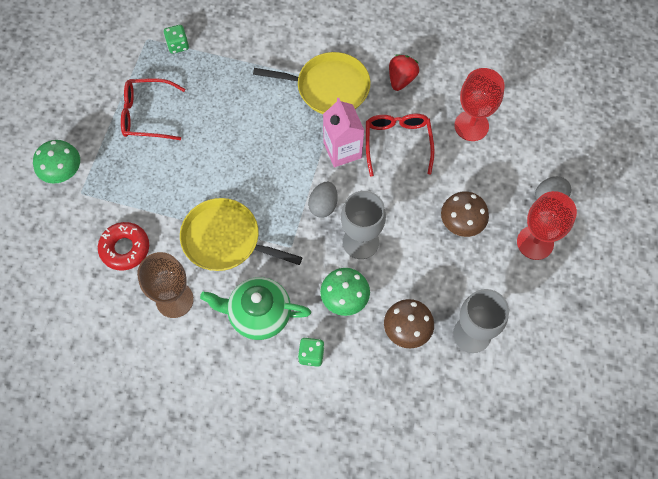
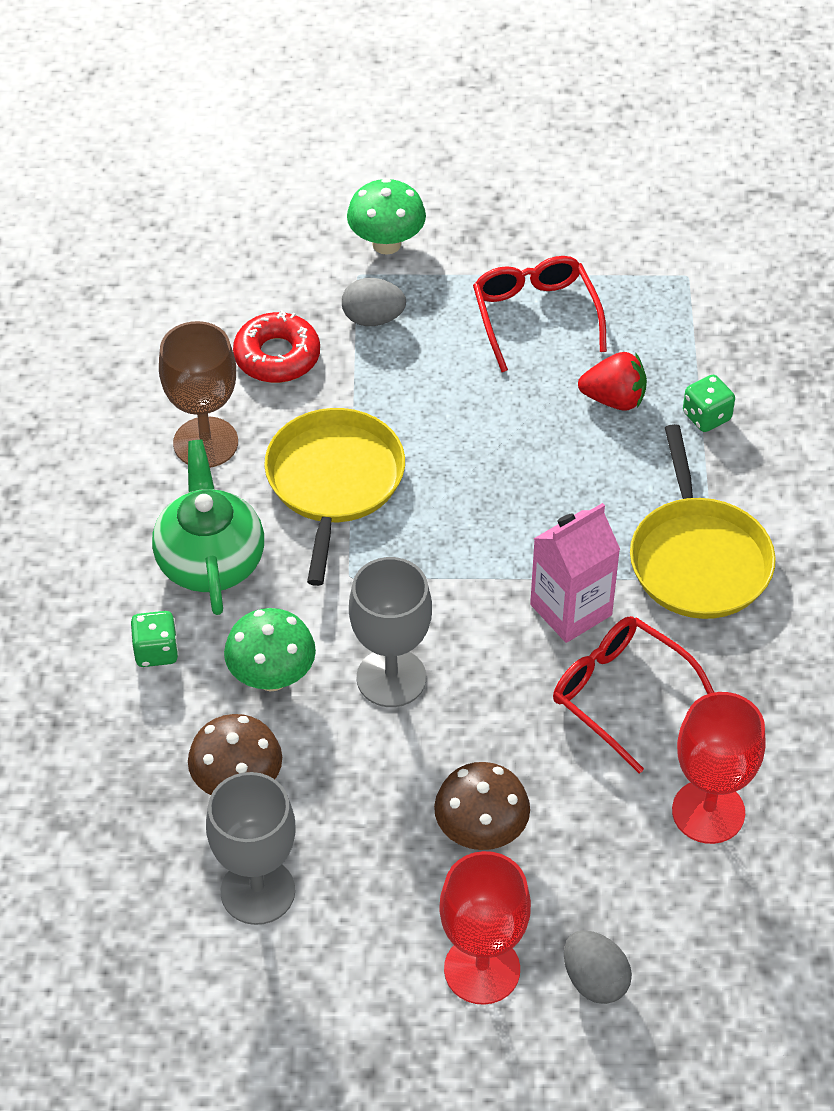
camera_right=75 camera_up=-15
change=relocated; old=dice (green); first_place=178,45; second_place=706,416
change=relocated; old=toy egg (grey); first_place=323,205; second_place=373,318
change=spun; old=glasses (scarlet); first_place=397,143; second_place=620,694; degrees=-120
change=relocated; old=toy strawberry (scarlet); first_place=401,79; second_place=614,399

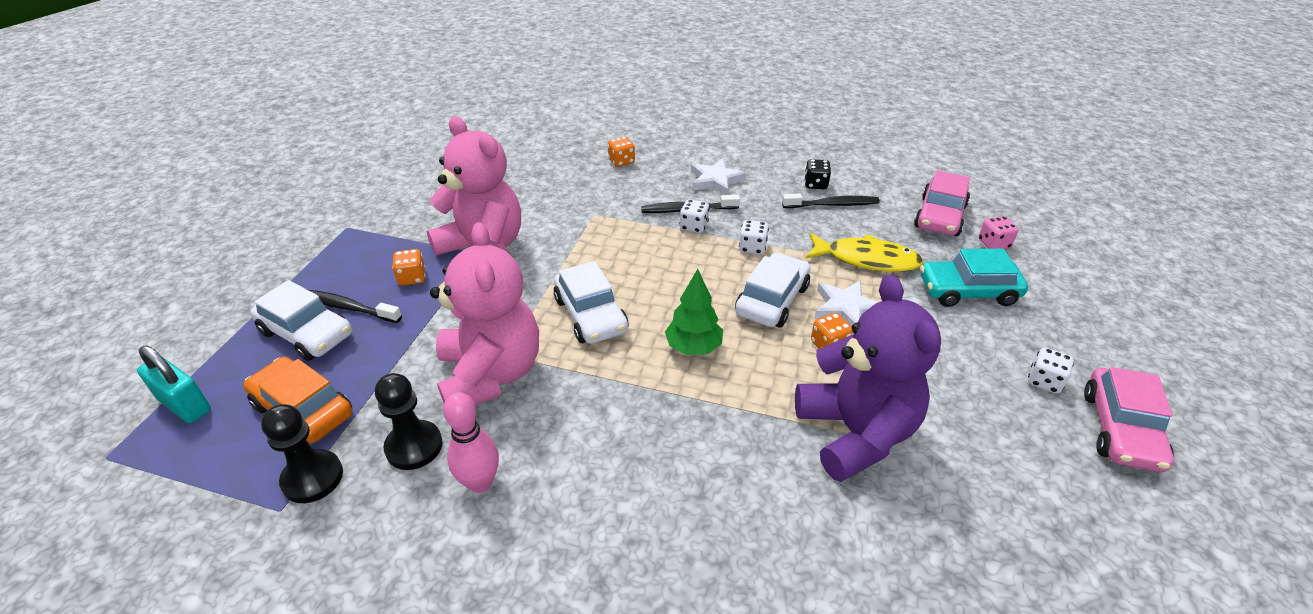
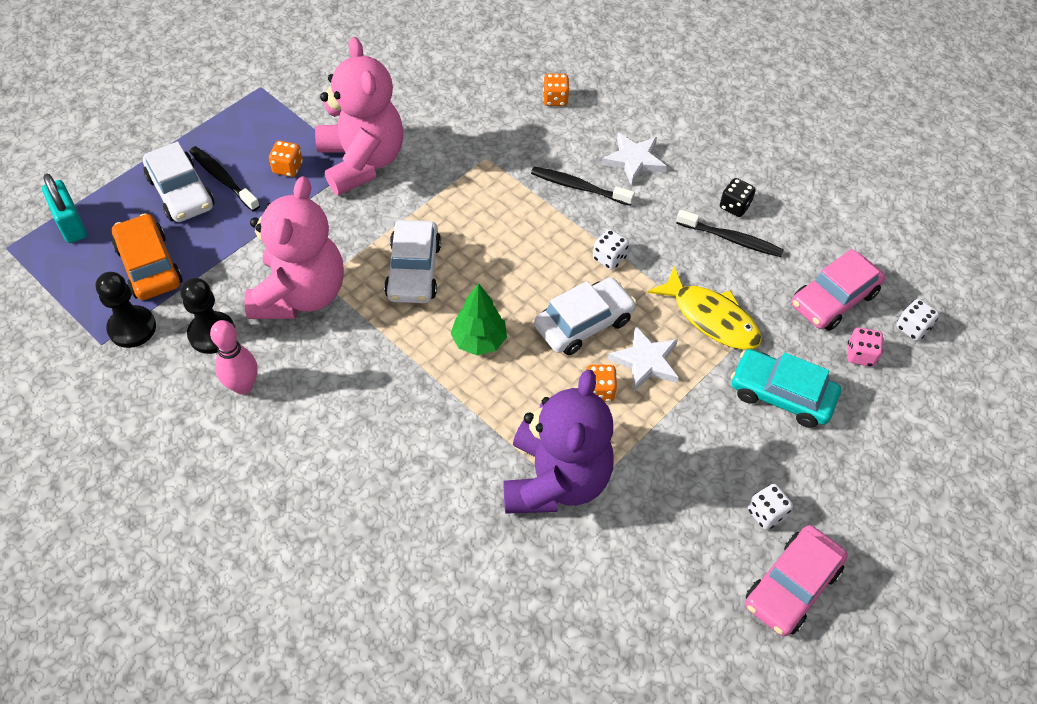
camera_right=25 camera_up=15
change=relocated; old=dice (snow-white); first_place=694,227; second_place=912,328

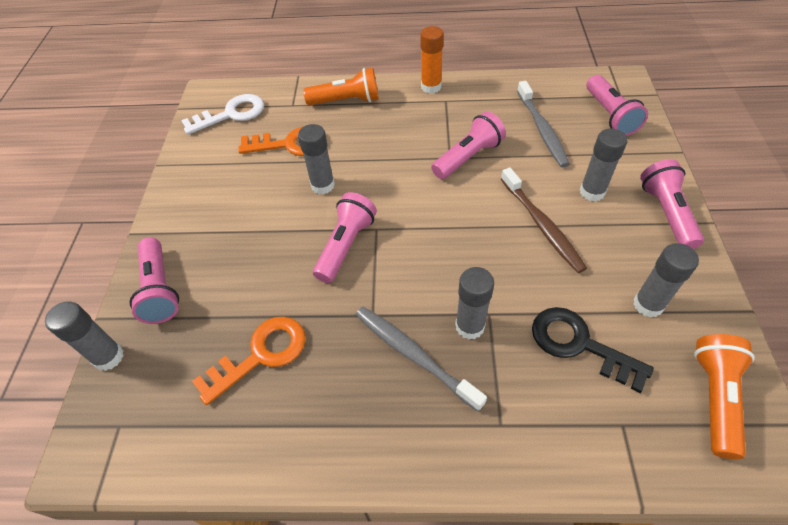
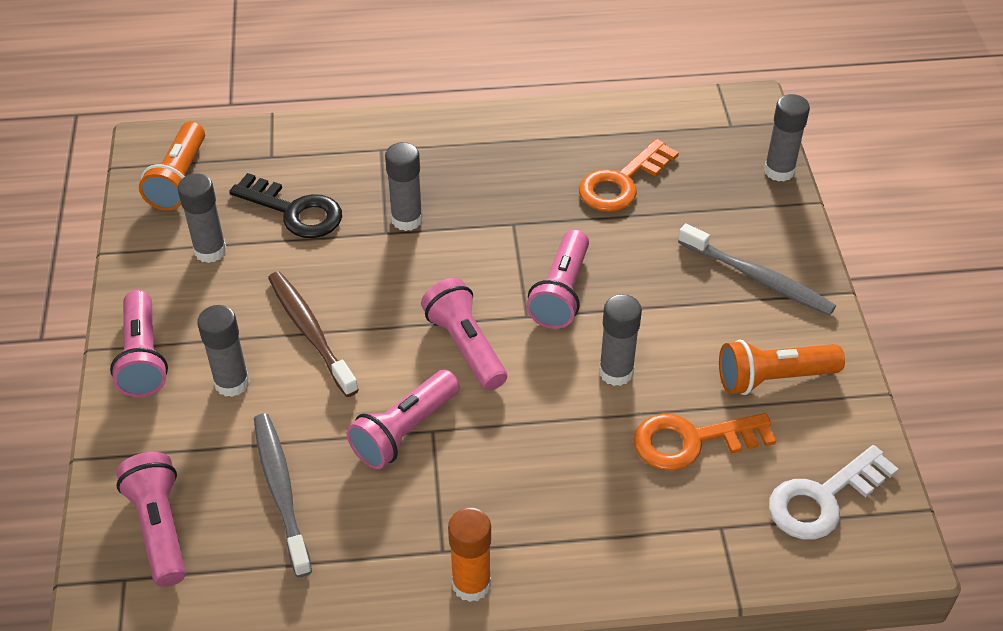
camera_right=170 camera_up=-5
change=relocated; old=torch (rose-pink); first_place=160,289; second_place=466,346
change=relocated; old=torch (bright orange); first_place=346,101; second_place=773,378
change=relocated; old=tooth brush (grey); first_place=414,355; second_place=758,278

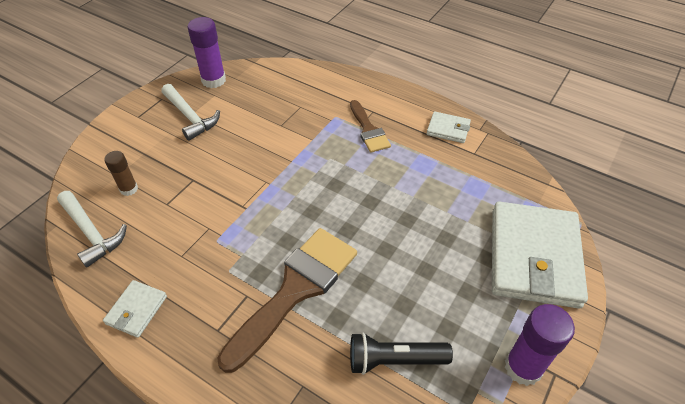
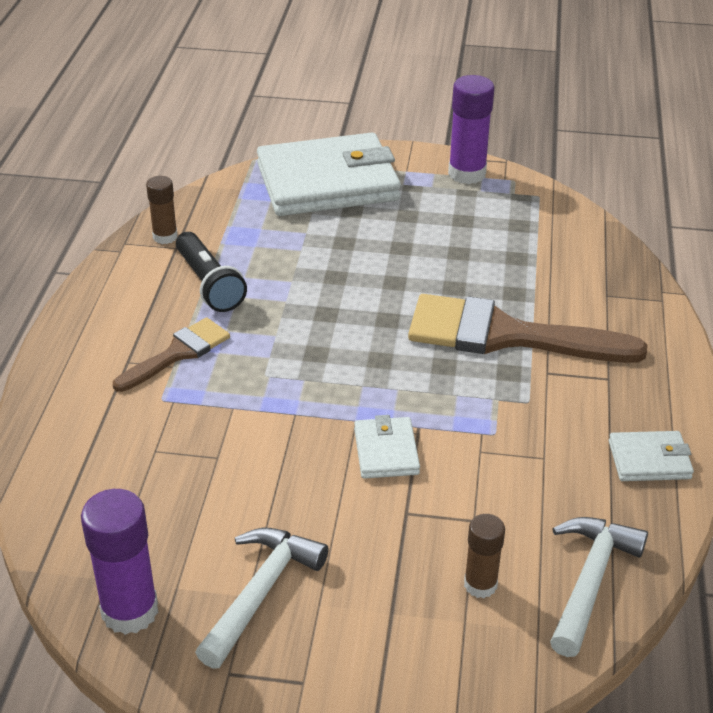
camera_right=-115 camera_up=-10
change=relocated; old=torch (ebony); first_place=394,360; second_place=209,284
change=relocated; old=card wallet (snow-white); first_place=448,129; second_place=386,451
change=appeared; new=glue (dark brown); second_place=165,237

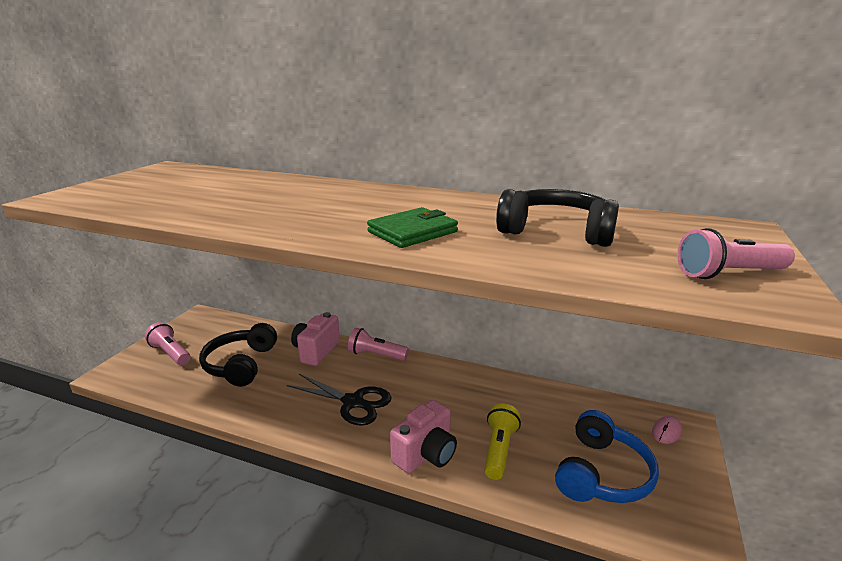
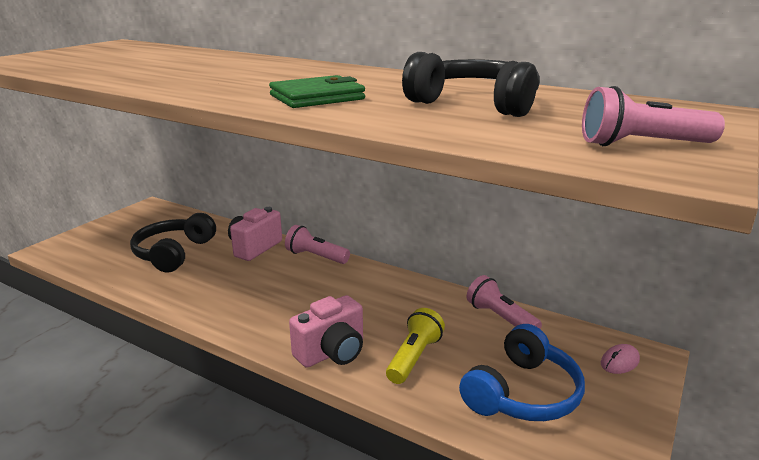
camera_right=10 camera_up=0
change=relocated; old=torch (rose-pink); first_place=171,353; second_place=500,318
change=missing; old=scissors (ebony); first_place=353,402

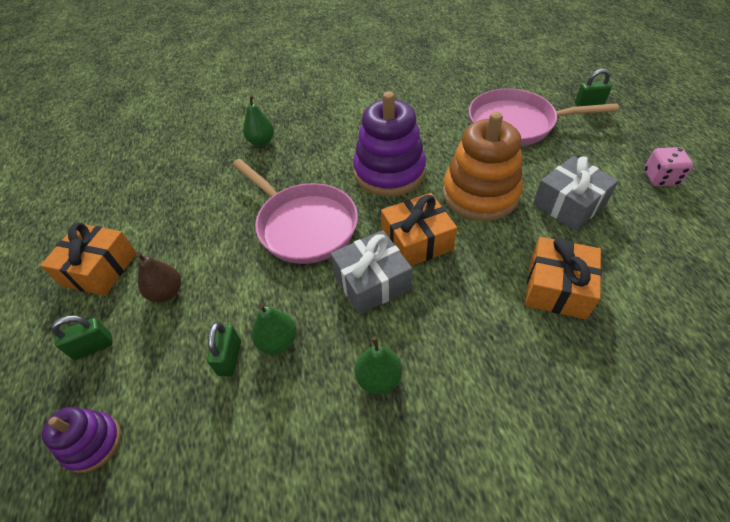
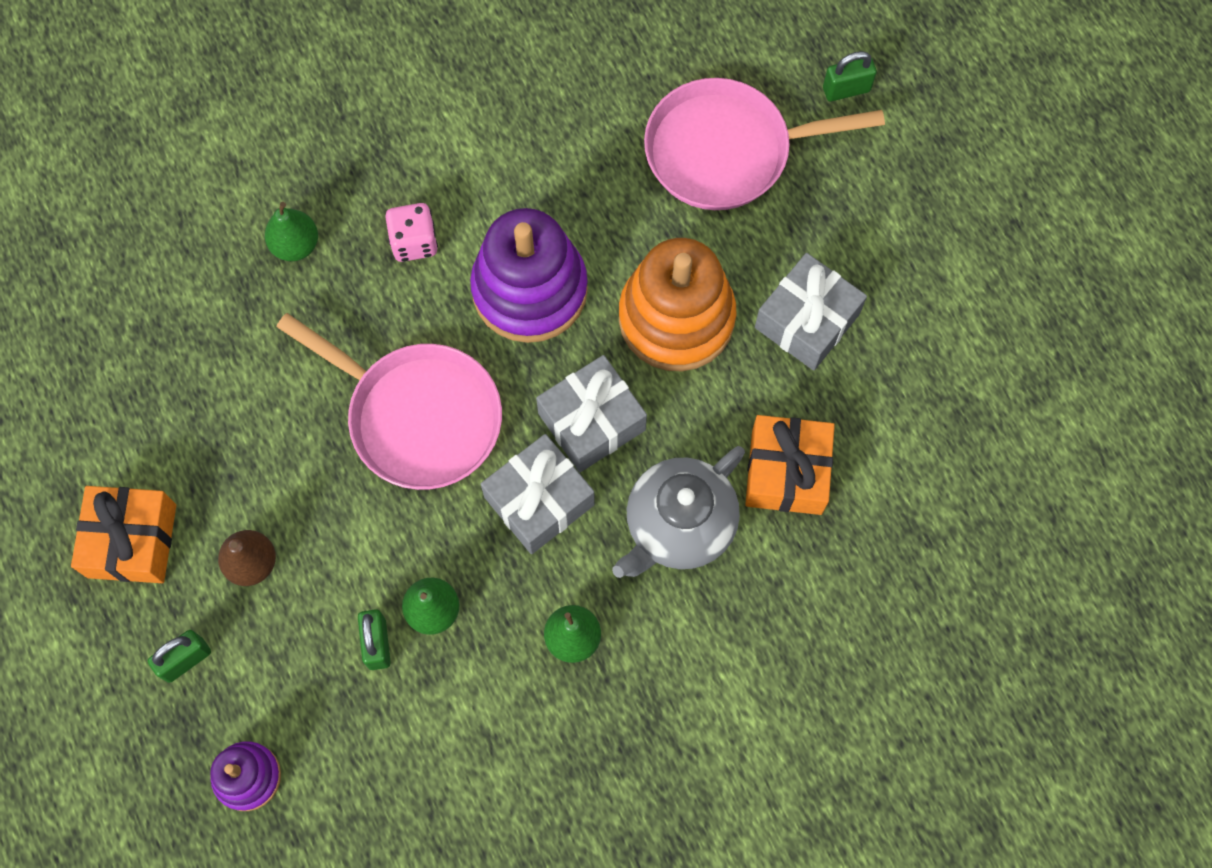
camera_right=-15 camera_up=20
change=colour; old=present (bright orange); new=present (grey); first_place=417,241; second_place=591,421
change=relocated; old=dice (rose-pink); first_place=660,178; second_place=414,242
change=appeared; new=teapot (grey); second_place=678,526

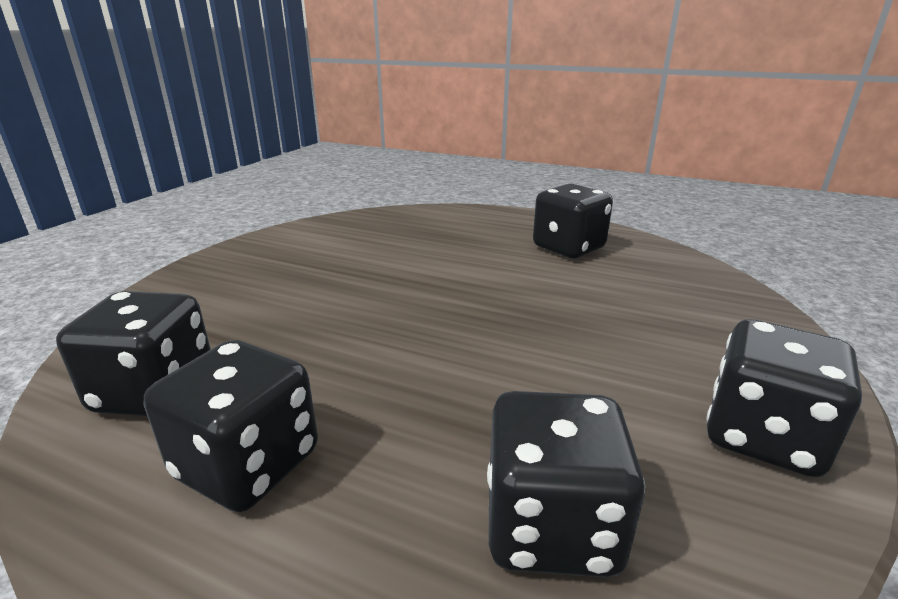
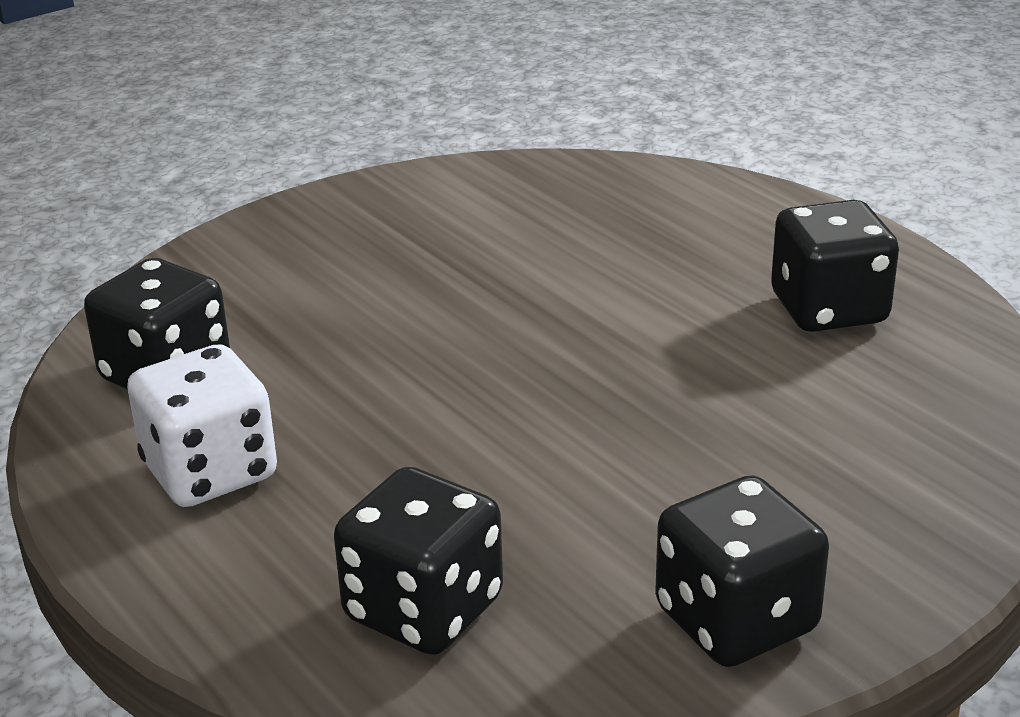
camera_right=30 camera_up=5
change=colour; old=dice (ebony); new=dice (snow-white); first_place=248,464; second_place=210,472

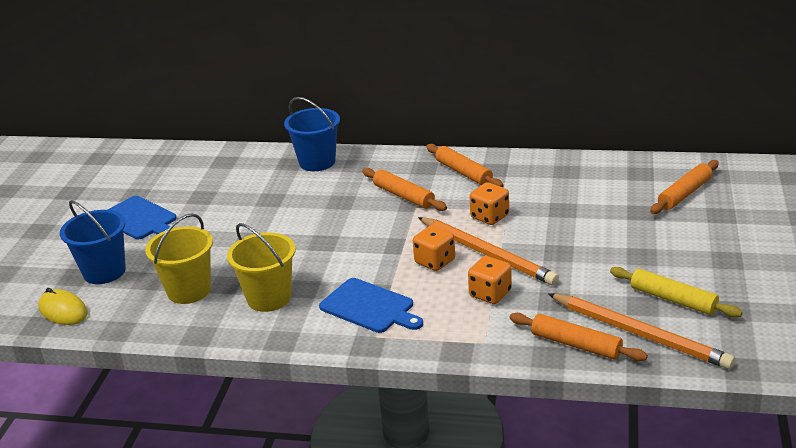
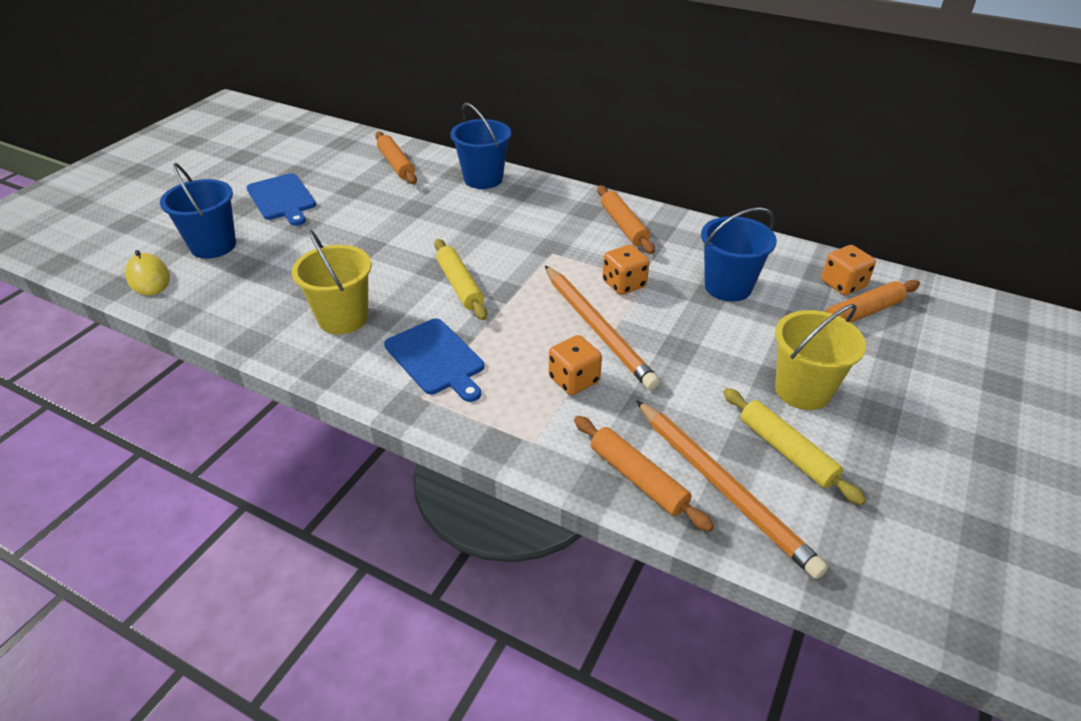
camera_right=15 camera_up=10
change=relocated; old=pail (yellow); first_place=189,290; second_place=802,390
change=relocated; old=dough roller (bright orange); first_place=403,196; second_place=396,164
change=relocated; old=dice (bright orange); first_place=435,261; second_place=843,284
change=appeared; new=dough roller (yellow); second_place=459,285
change=appeared; new=pail (cobalt); second_place=728,287

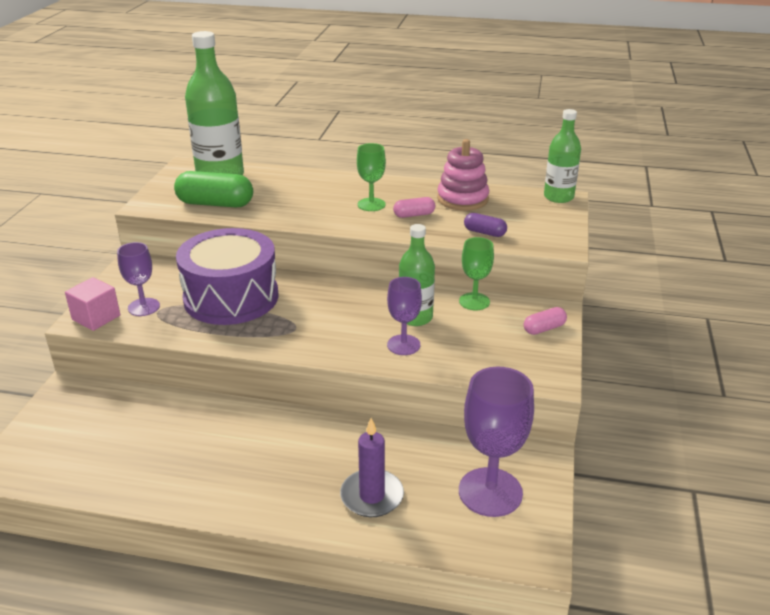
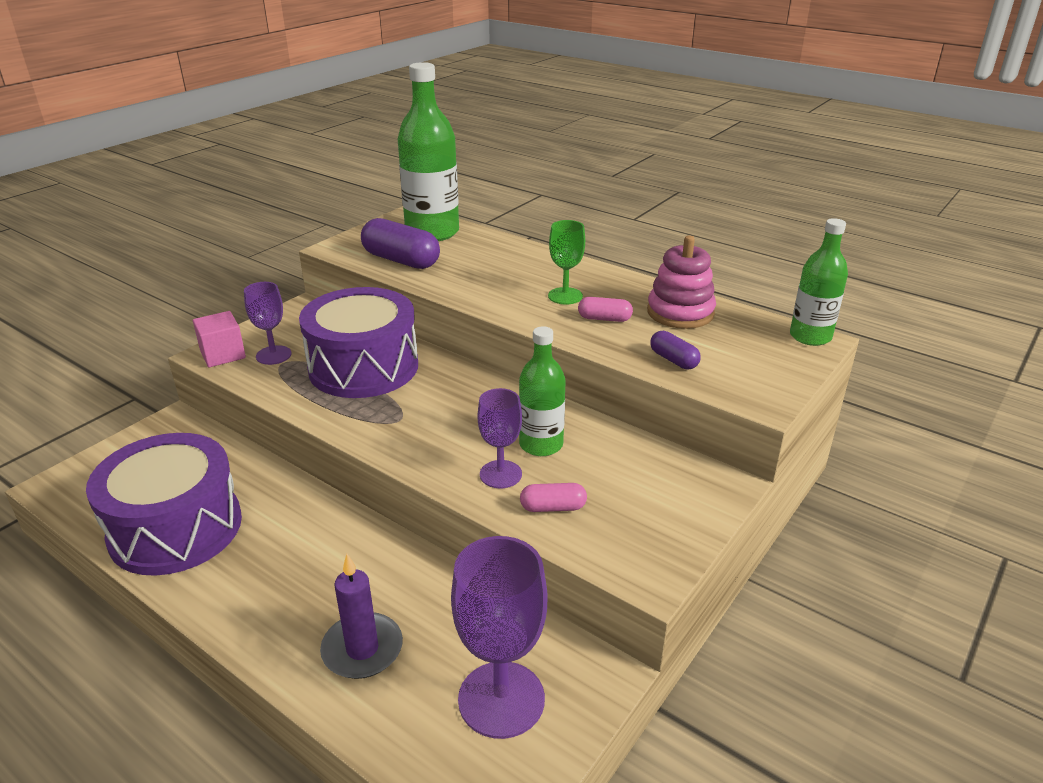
camera_right=25 camera_up=0
change=colour; old=pill shape (green); new=pill shape (purple); first_place=215,204; second_place=401,260
change=missing; old=wine glass (green); first_place=474,301
change=relocated; old=pill shape (rose-pink); first_place=544,328; second_place=553,507
change=appeared; new=drum (purple); second_place=176,528

